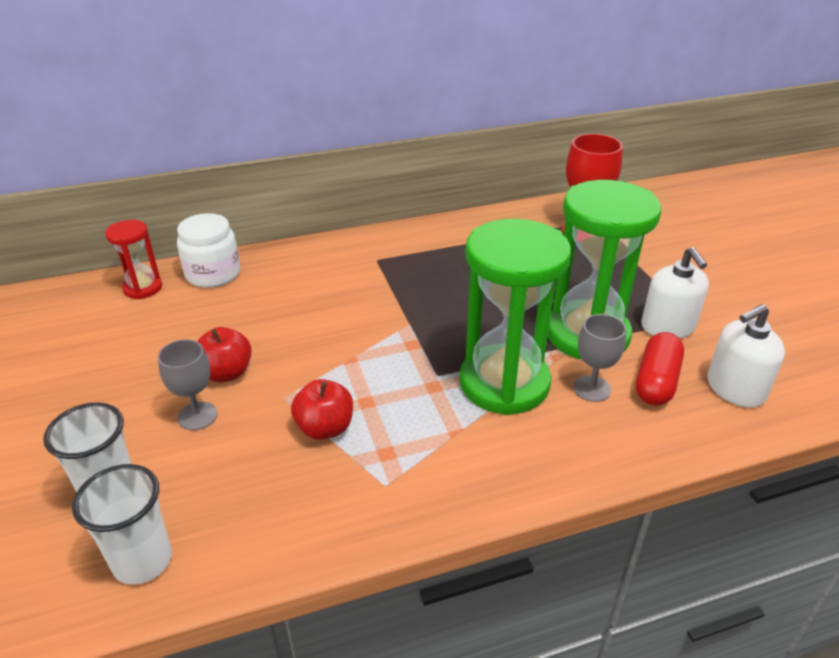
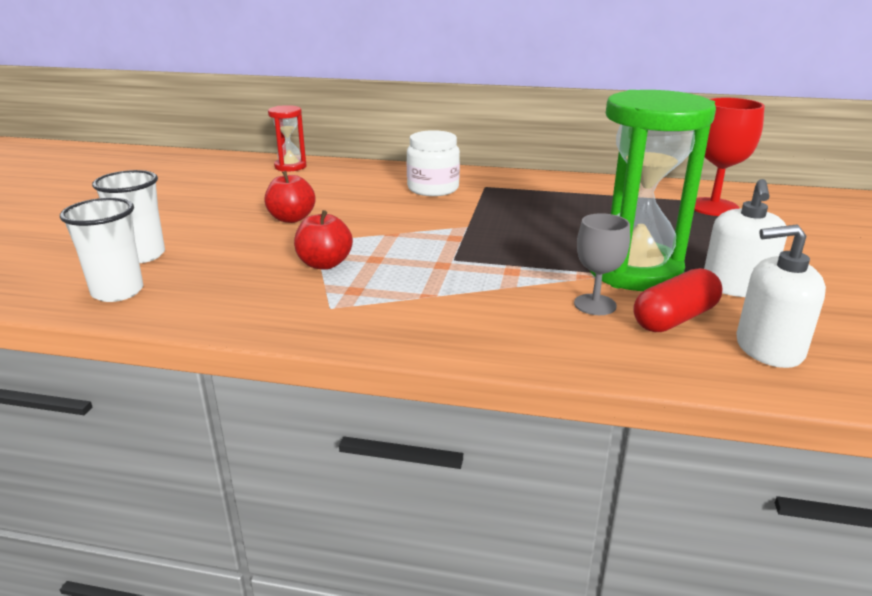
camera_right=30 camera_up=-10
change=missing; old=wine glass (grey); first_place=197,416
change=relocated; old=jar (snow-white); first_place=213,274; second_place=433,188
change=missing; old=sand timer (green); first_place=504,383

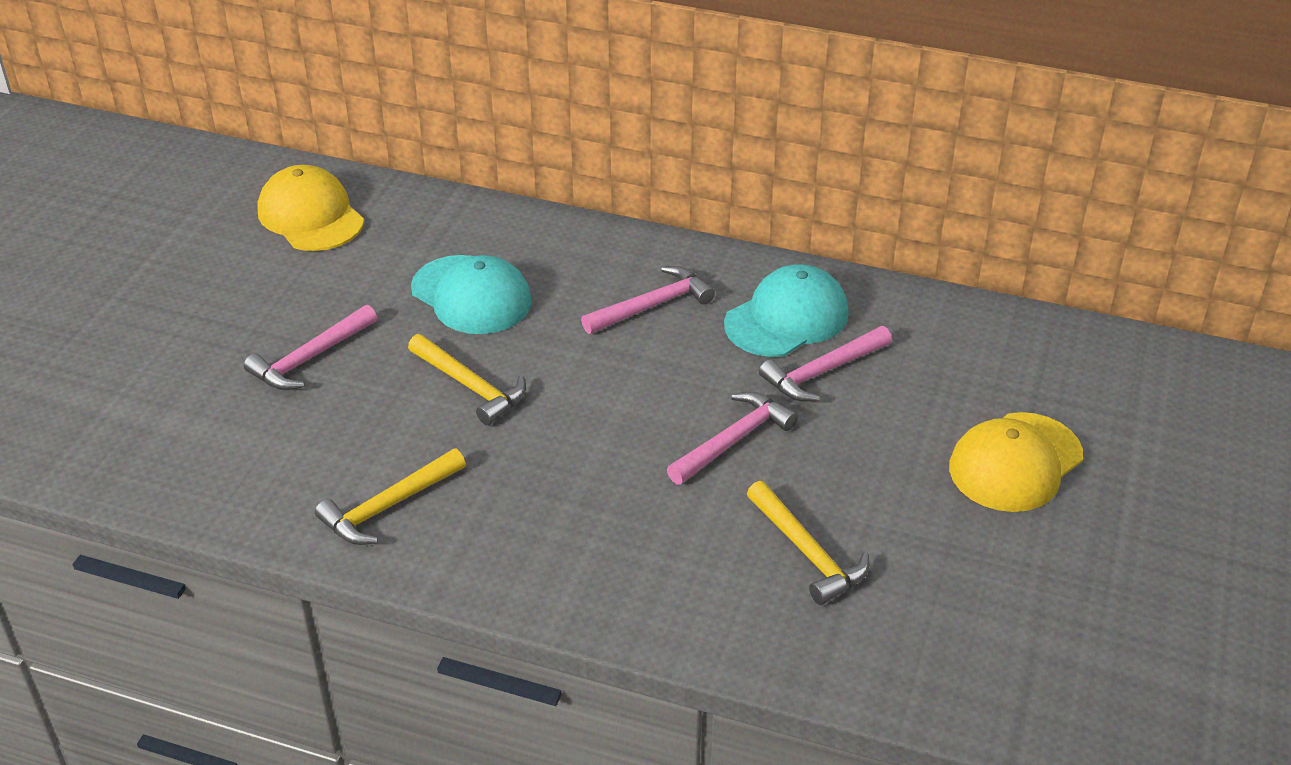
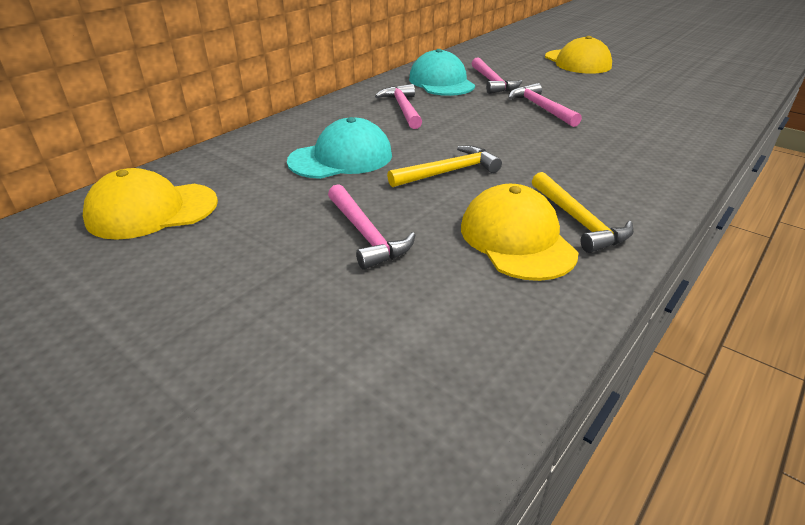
camera_right=-70 camera_up=-5
change=missing; old=carpenter's hammer (yellow); first_place=807,553
change=appeared; new=baseball cap (yellow); second_place=516,239

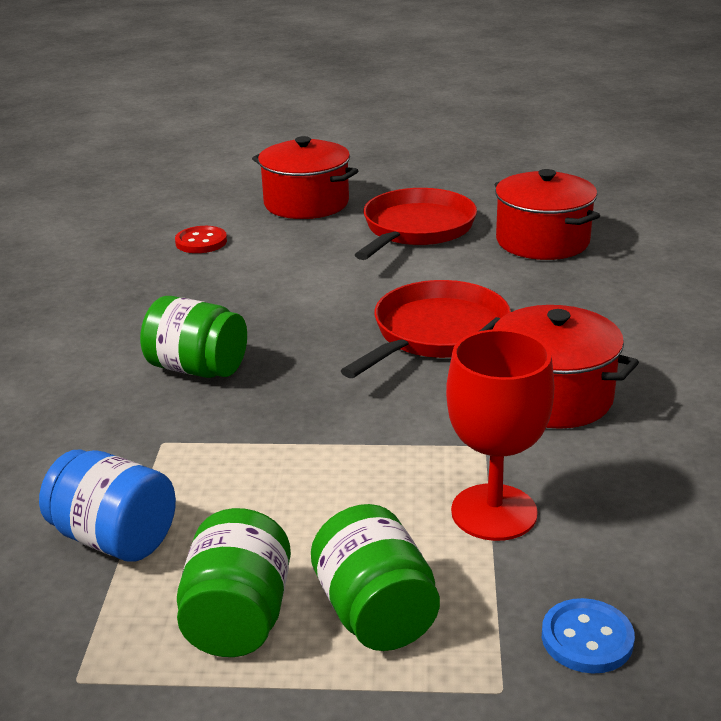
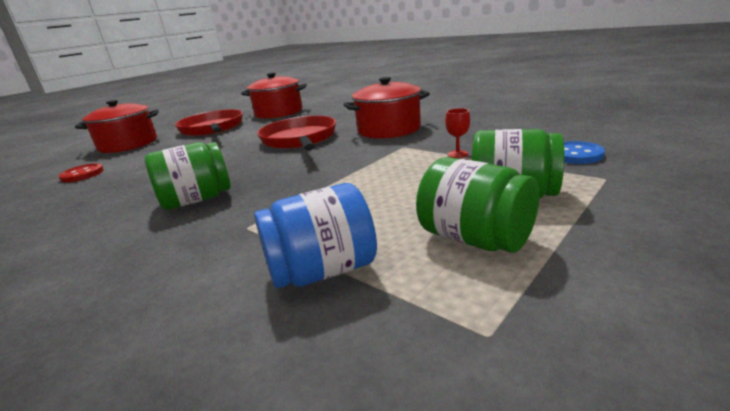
camera_right=-50 camera_up=-5
change=size; old=wine glass (scarlet); first_place=494,512; second_place=457,154; factor=0.41

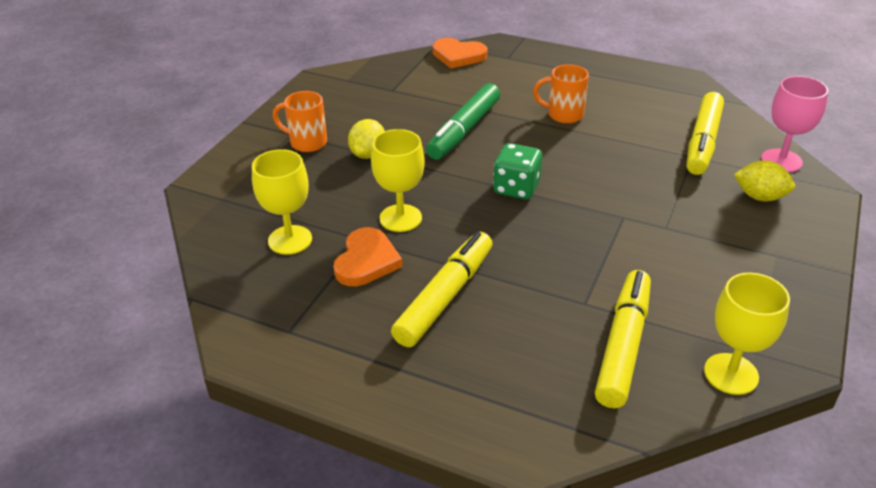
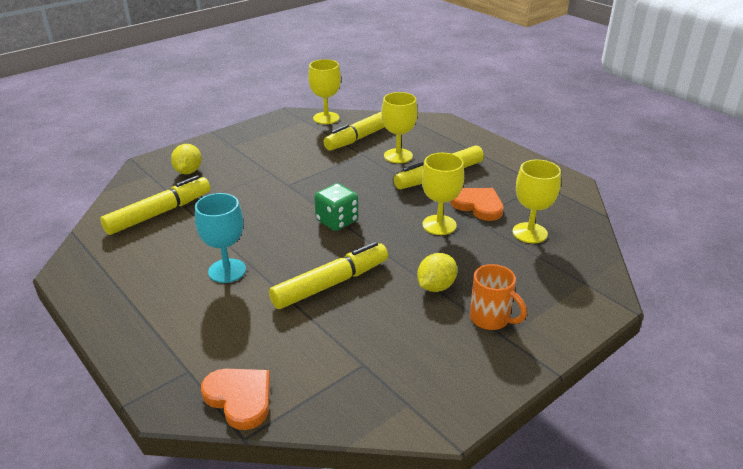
camera_right=-155 camera_up=-5
change=spun; old=love heart (bright orange); first_place=366,261; second_place=478,205; degrees=90
change=colour; old=felt pen (green); new=felt pen (yellow); first_place=464,130; second_place=330,284
change=exchanged; old=tea mug (bright orange); new=wine glass (turquoise); first_place=563,115; second_place=227,271
change=spun; old=toy lemon (yellow); first_place=760,197; second_place=188,171; degrees=45
change=missing; old=wine glass (rose-pink); first_place=781,161
change=appeared; new=wine glass (yellow); second_place=398,156

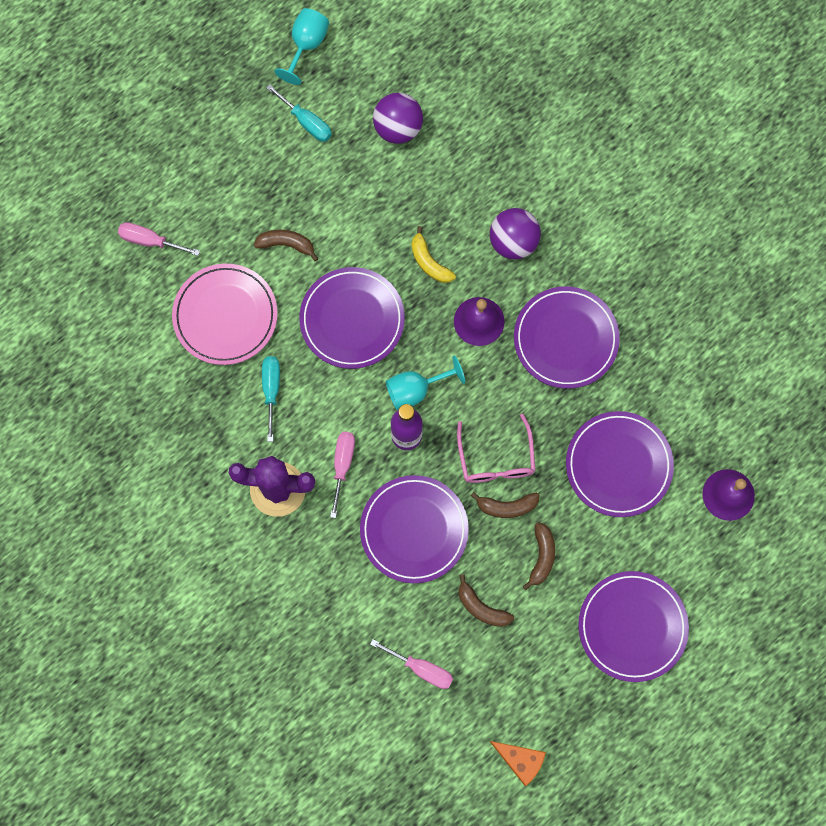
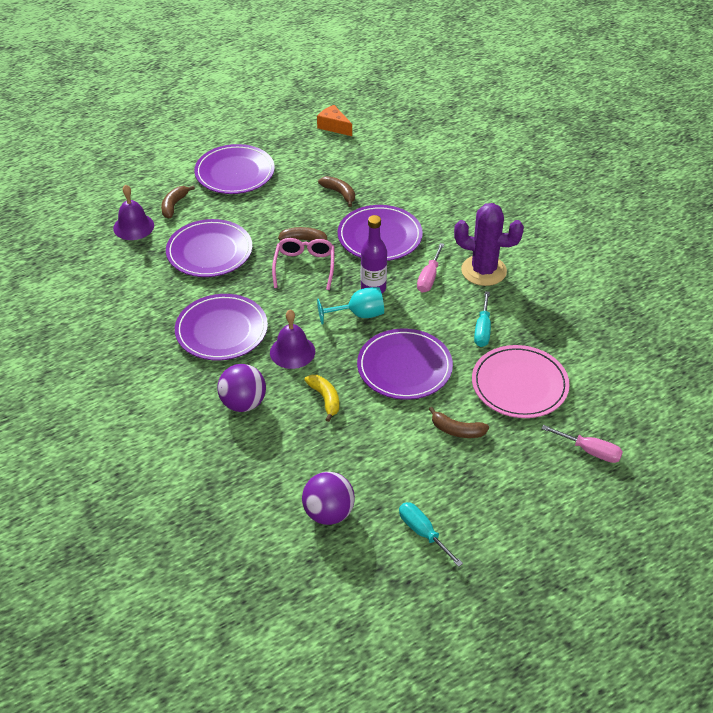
camera_right=-170 camera_up=-30
change=missing; old=wine glass (turquoise); first_place=306,45
change=missing; old=screwdriver (rose-pink); first_place=421,668
change=relocated; old=toy banana (dark brown); first_place=542,556; second_place=174,205

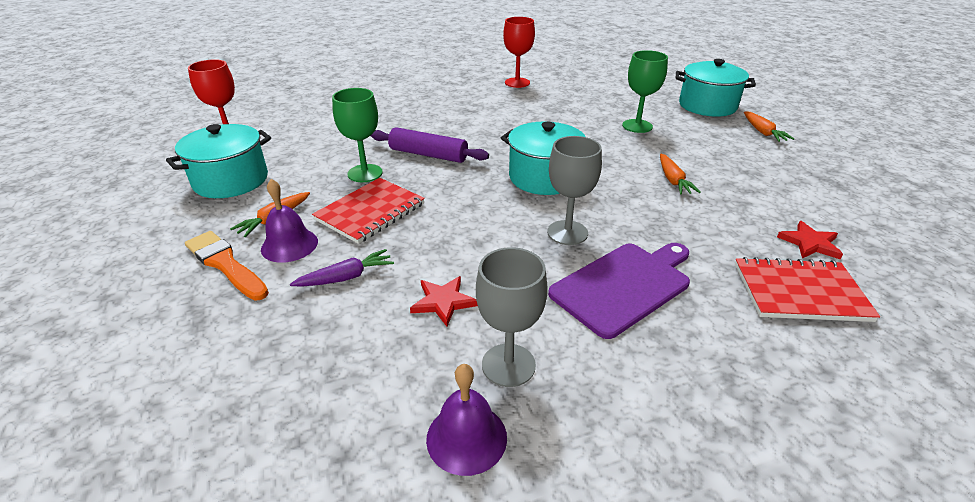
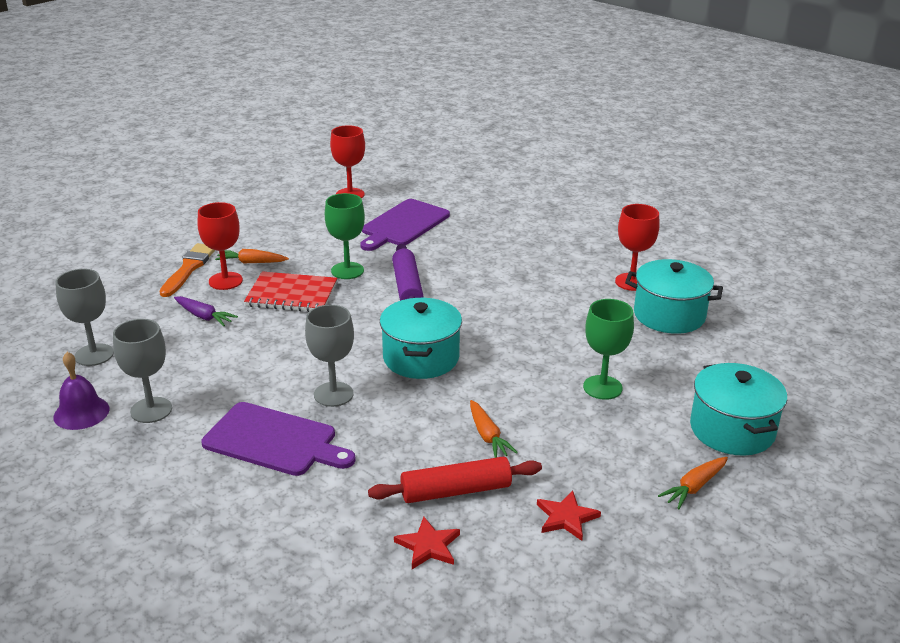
camera_right=60 camera_up=-5
change=relocated; old=cooking pot (turquoise); first_place=231,180; second_place=669,315
change=exchanged; old=school bell (purple); new=wine glass (scarlet); first_place=289,245; second_place=225,281
change=relocated; old=five-pointed star (scarlet); first_place=443,302; second_place=566,517
change=spun; old=carrot (bright orange); first_place=673,180; second_place=487,436; degrees=-75
change=missing; old=exercise book (scarlet); first_place=800,292
change=appeared; new=wine glass (grey); second_place=94,355
change=appeared; new=cutting board (purple); second_place=403,225
change=appeared; new=dough roller (scarlet); second_place=456,491

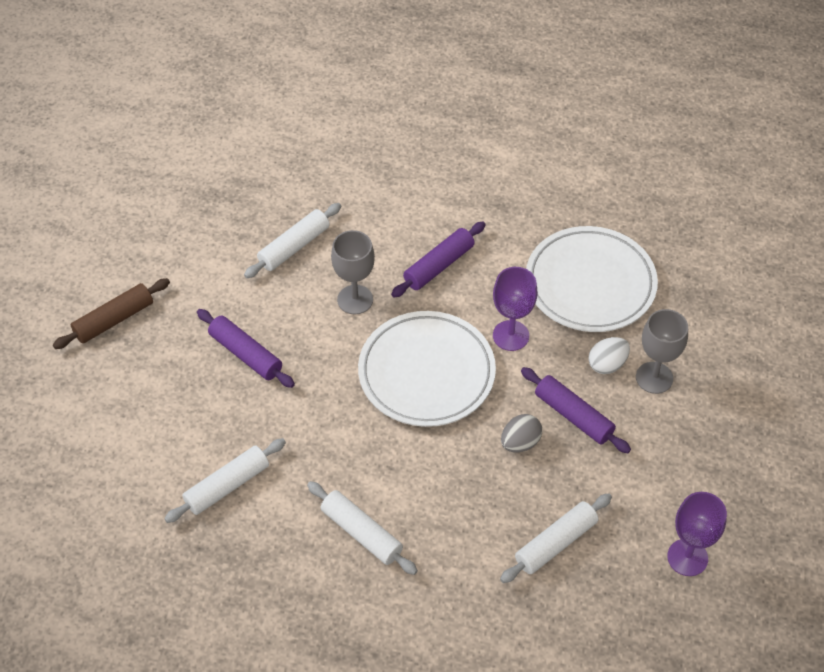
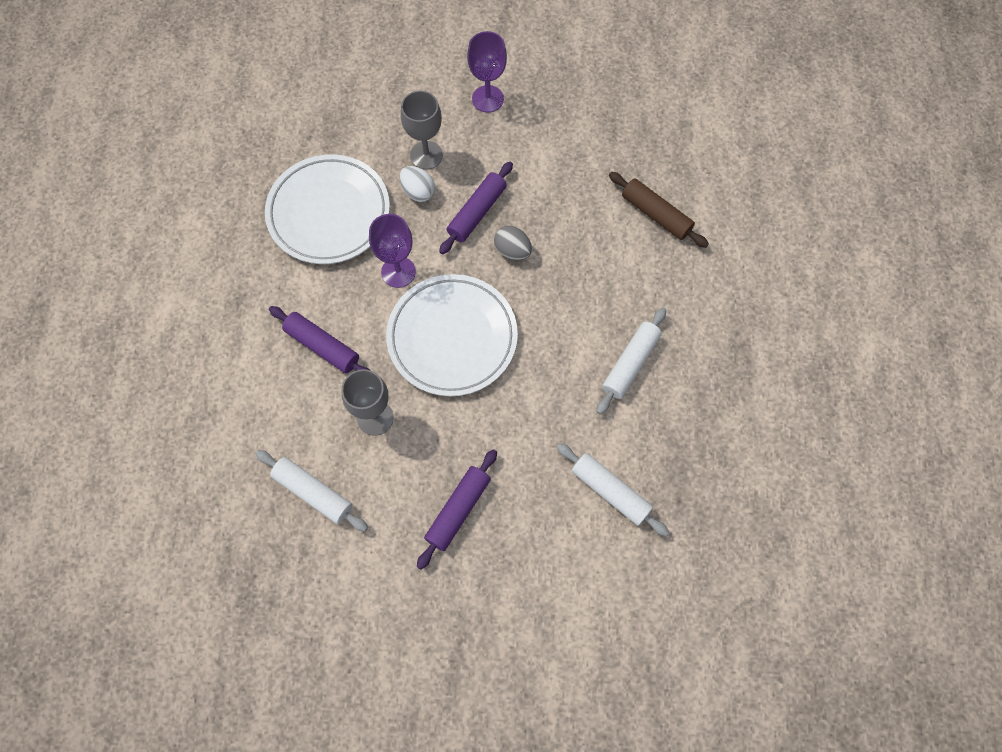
camera_right=-100 camera_up=15
change=relocated; old=dough roller (dark brown); first_place=114,320; second_place=656,214
change=missing; old=dough roller (snow-white); first_place=555,543
change=relocated; old=wine glass (purple); first_place=687,557; second_place=487,99

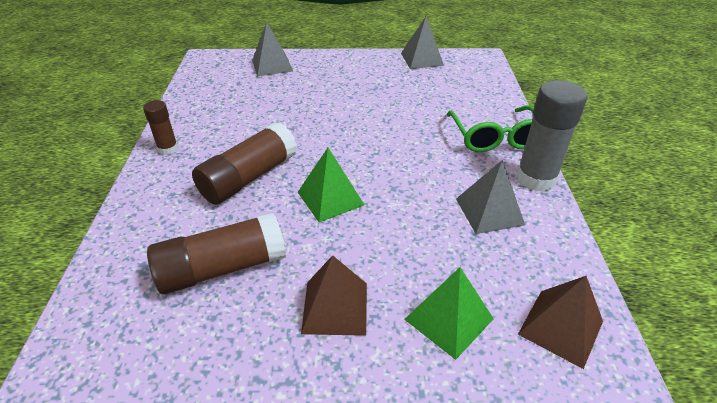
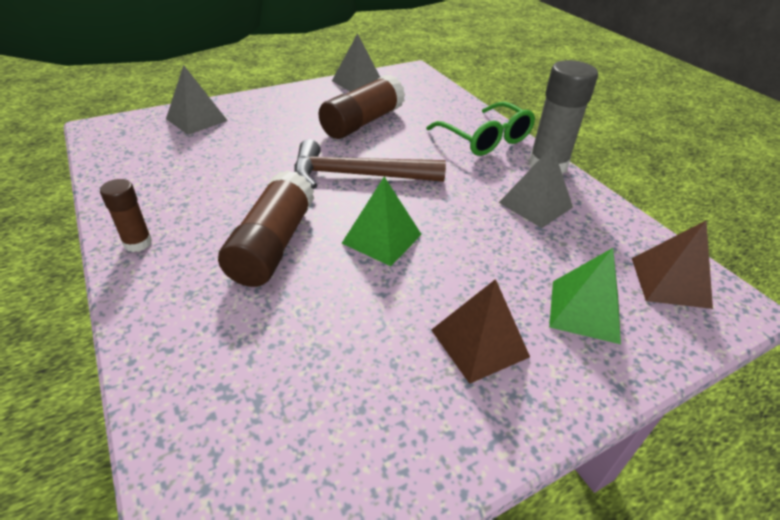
camera_right=-30 camera_up=0
change=relocated; old=glue (dark brown); first_place=222,268; second_place=362,122
change=appeared; new=carpenter's hammer (dark brown); second_place=358,175

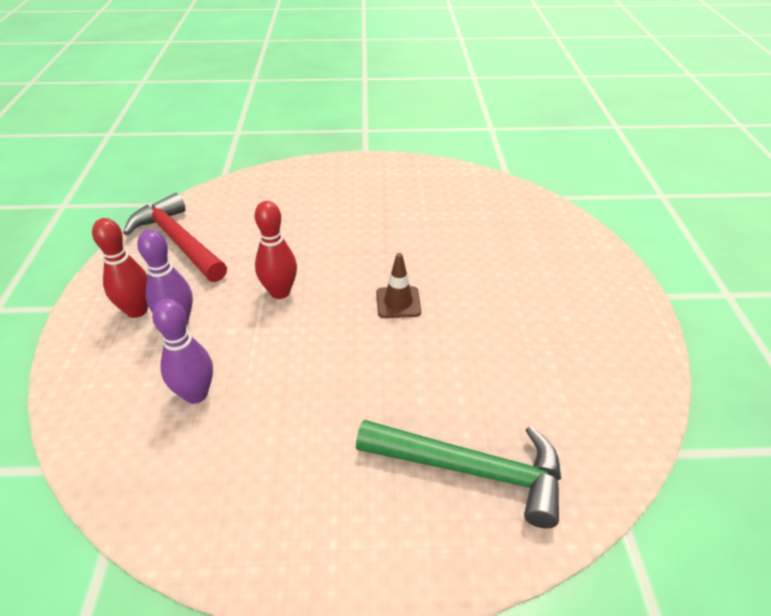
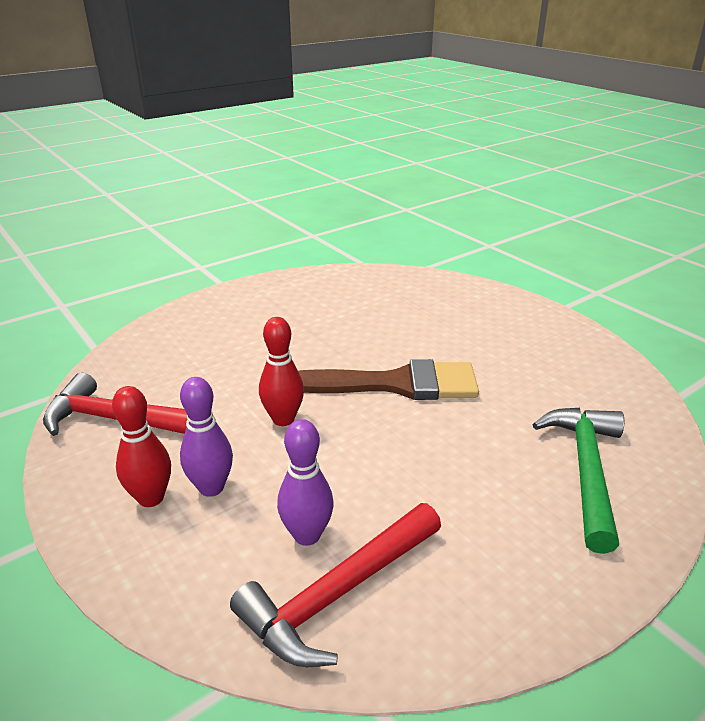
camera_right=-35 camera_up=-10
change=spun; old=carpenter's hammer (green); first_place=472,470; second_place=585,470; degrees=-60
change=exchanged; old=traffic cone (dark brown); new=brush (dark brown); first_place=398,302; second_place=395,384
change=appeared; new=carpenter's hammer (scarlet); second_place=338,594

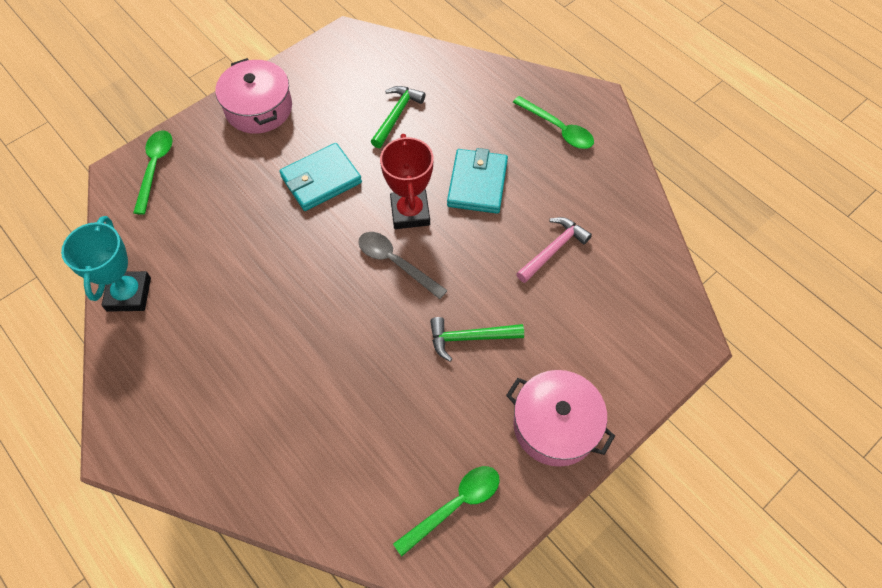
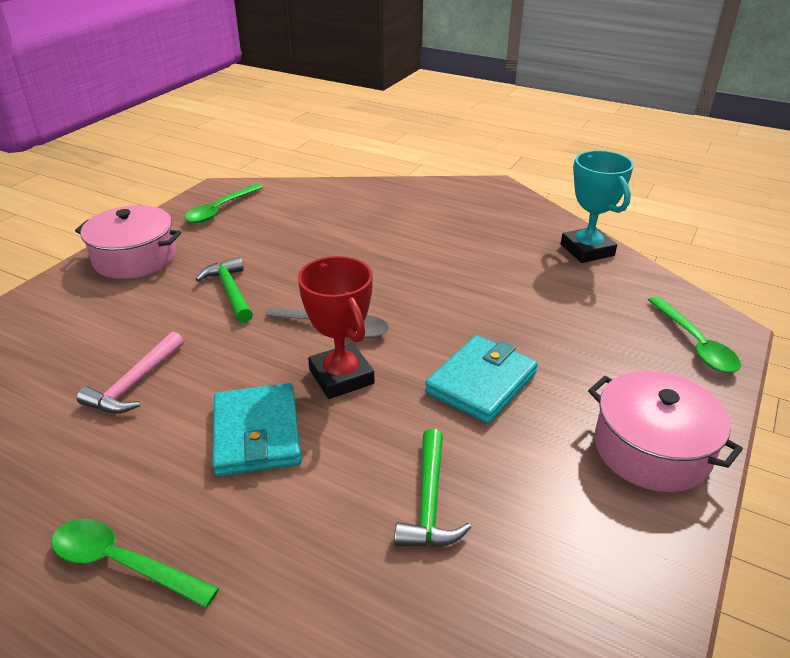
camera_right=160 camera_up=-25
change=spun; old=carpenter's hammer (green); first_place=469,338; second_place=230,291; degrees=-90

